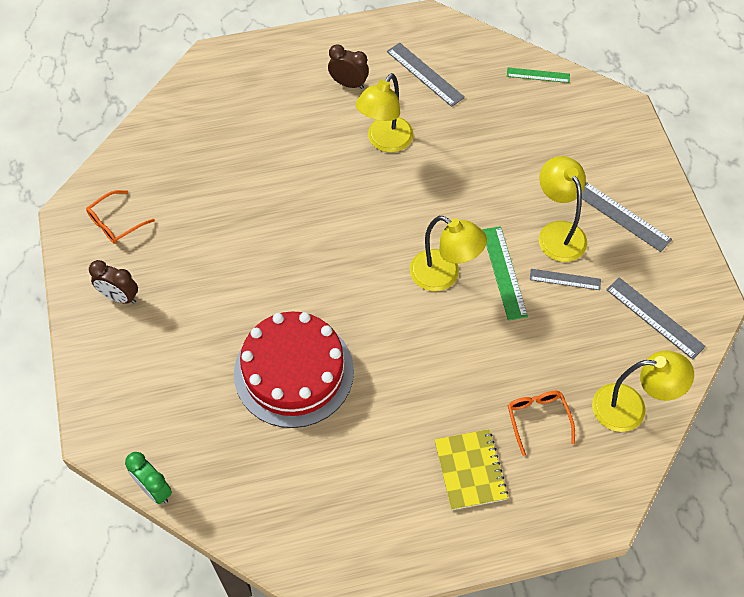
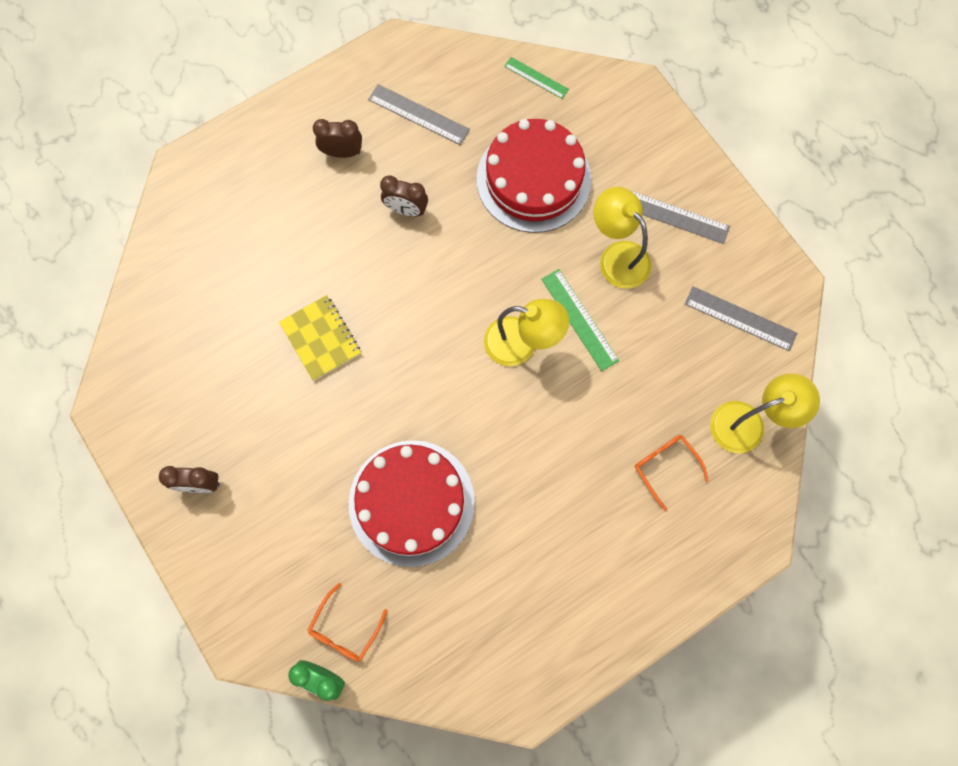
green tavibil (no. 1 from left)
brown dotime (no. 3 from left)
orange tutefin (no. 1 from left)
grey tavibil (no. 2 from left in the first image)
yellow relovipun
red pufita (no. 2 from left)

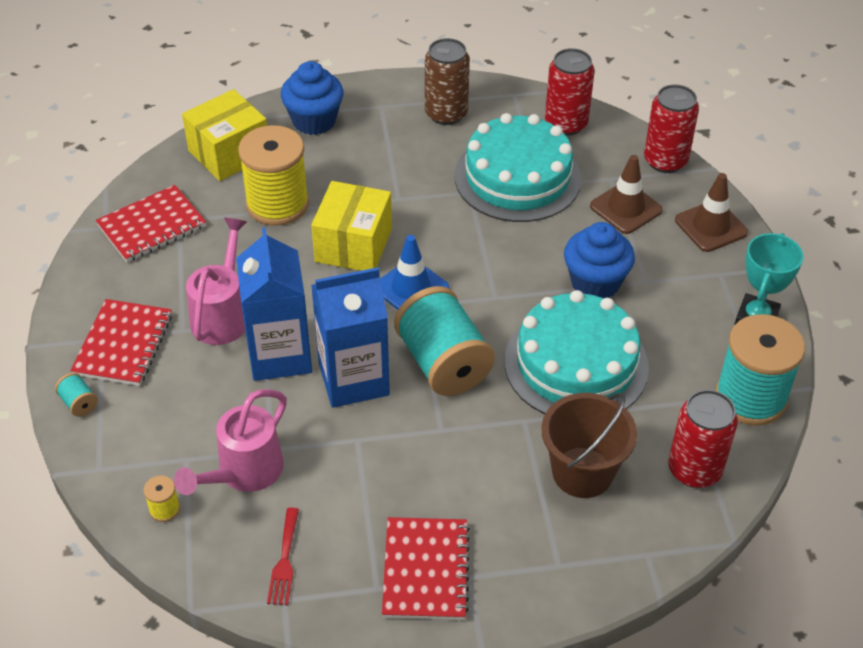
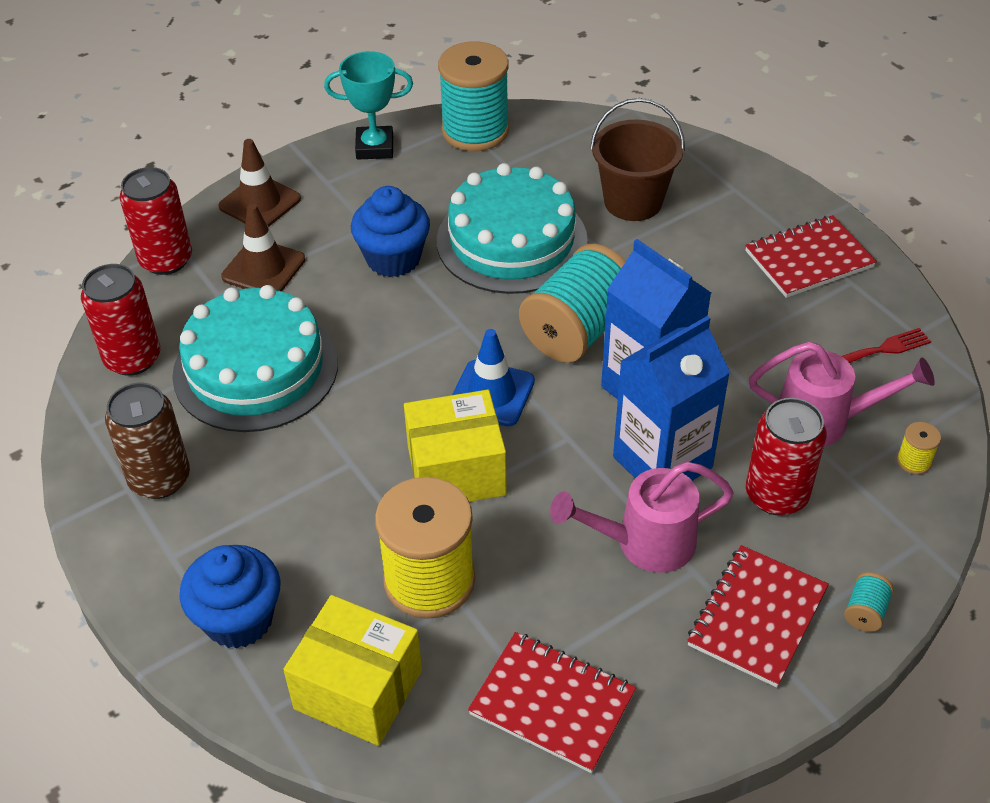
red relovipun (no. 2 from left)
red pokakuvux (no. 3 from left)

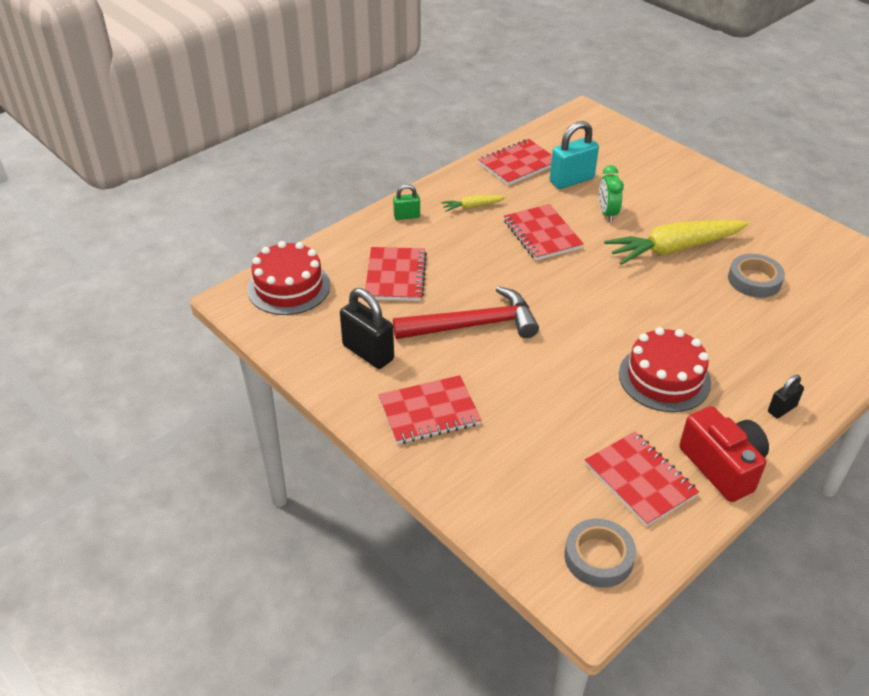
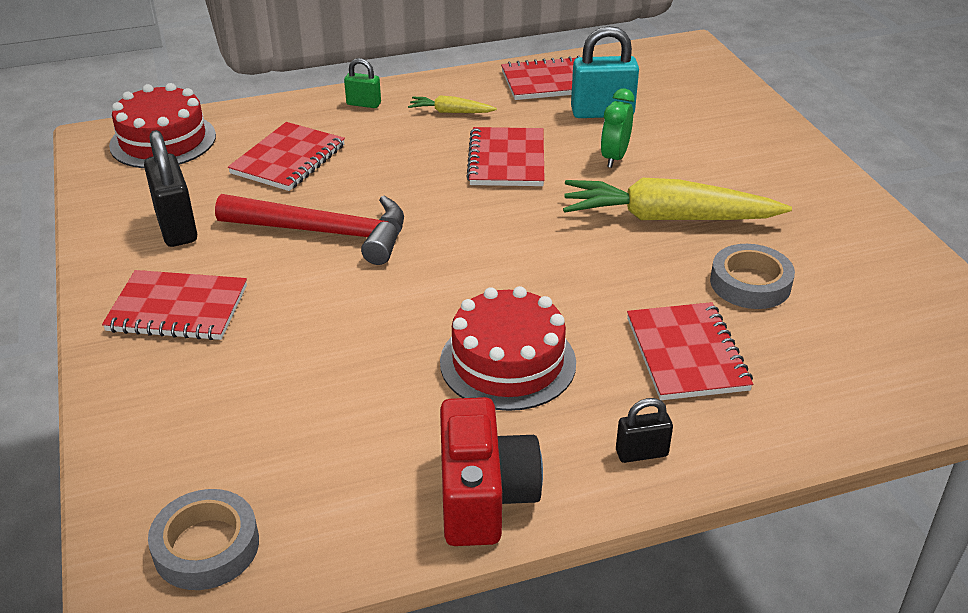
red relovipun (no. 5 from left)

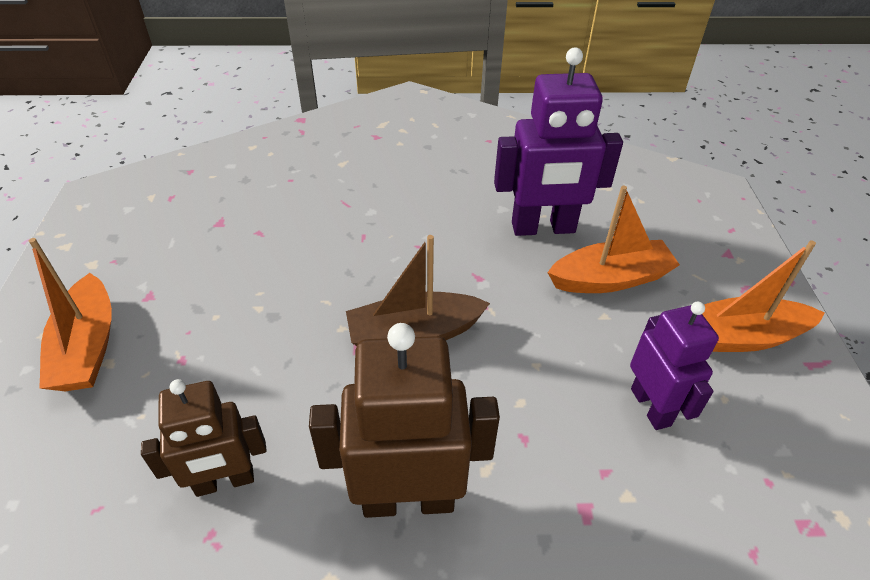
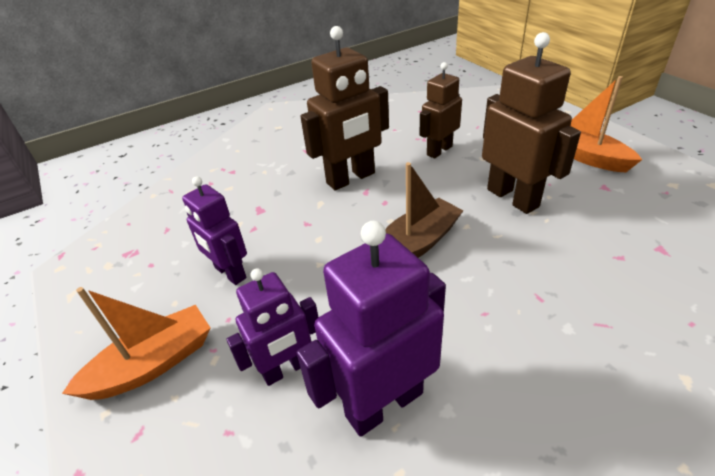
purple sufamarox (no. 2 from left)
brown sufamarox (no. 3 from left)

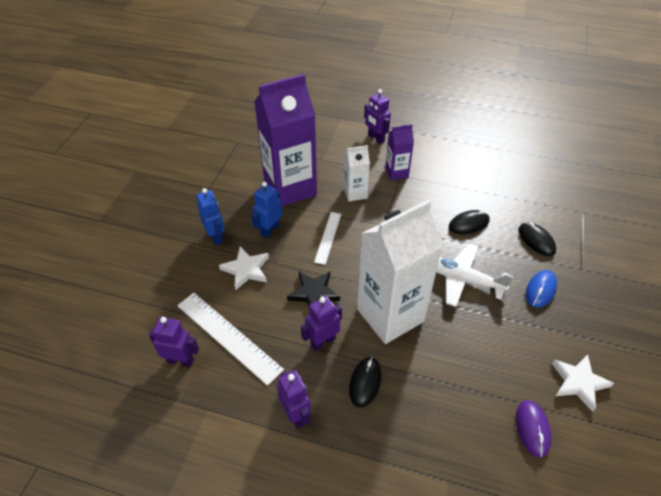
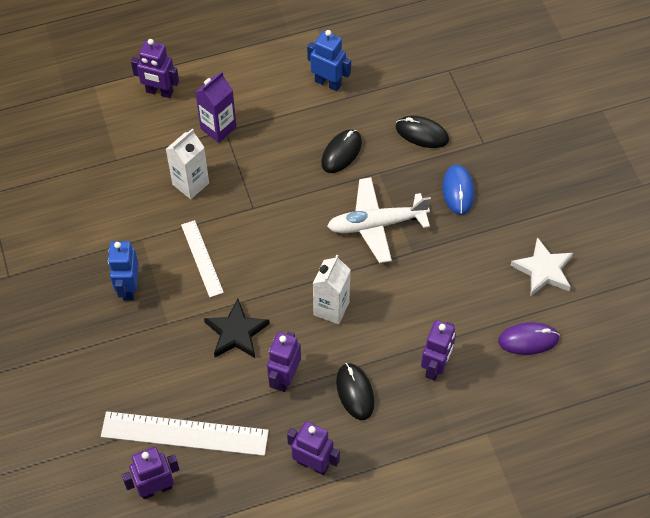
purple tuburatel (no. 1 from left in the first image)
blue sufamarox (no. 2 from left)
white tuburatel (no. 2 from left)
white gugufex (no. 1 from left in the first image)
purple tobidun
purple sufamarox (no. 5 from left)

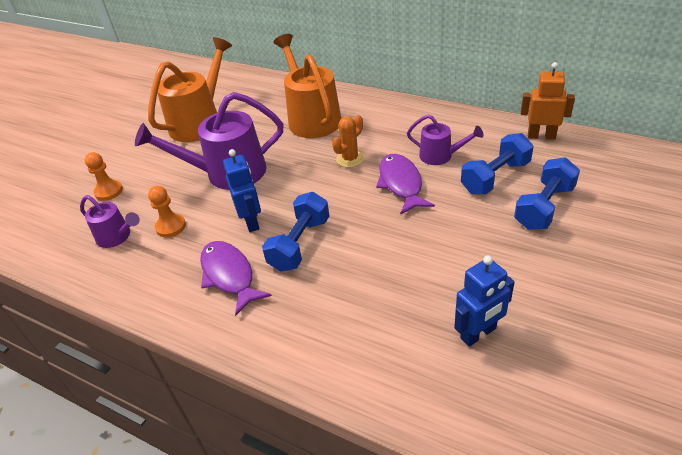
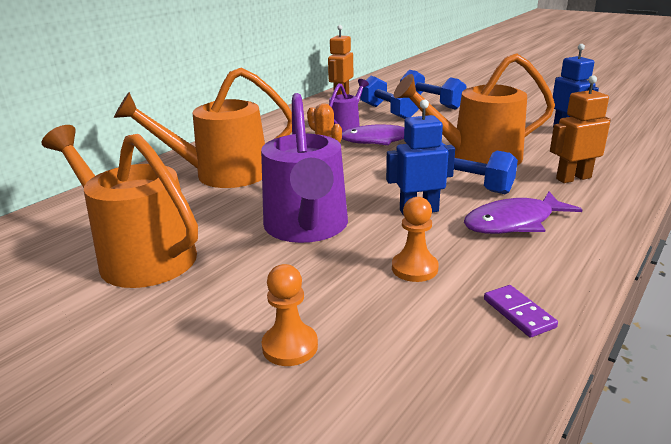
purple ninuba (no. 1 from left in the first image)
orange ninuba (no. 3 from left)
orange sufamarox (no. 2 from left)
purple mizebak

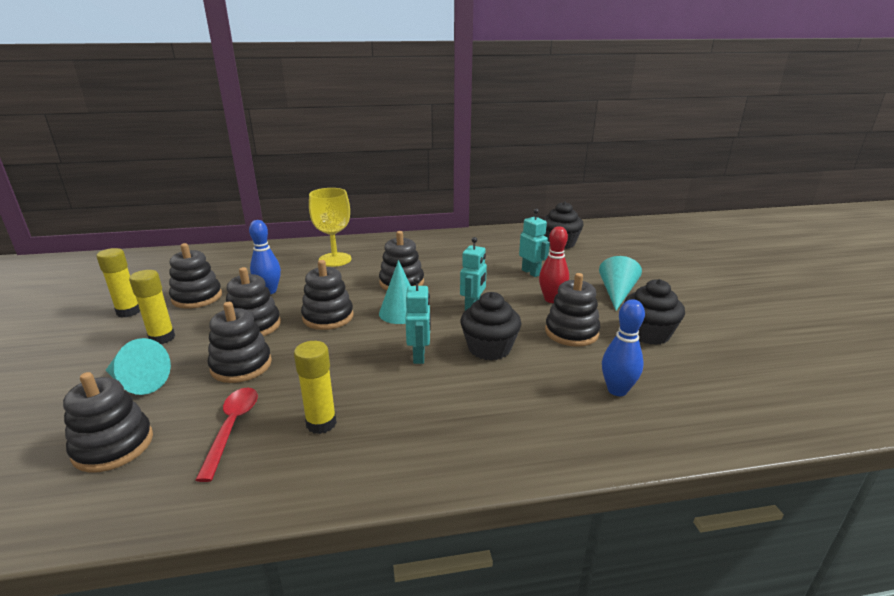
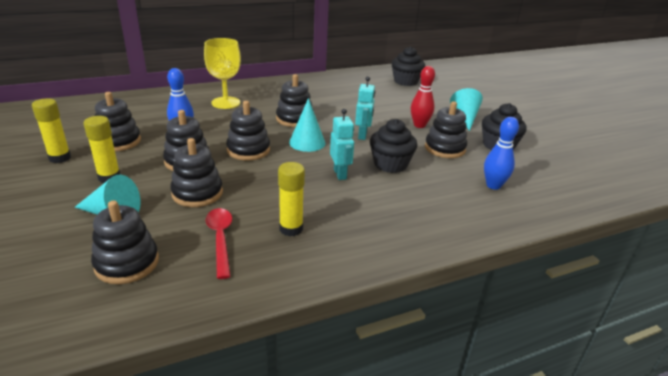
turquoise sufamarox (no. 3 from left in the first image)

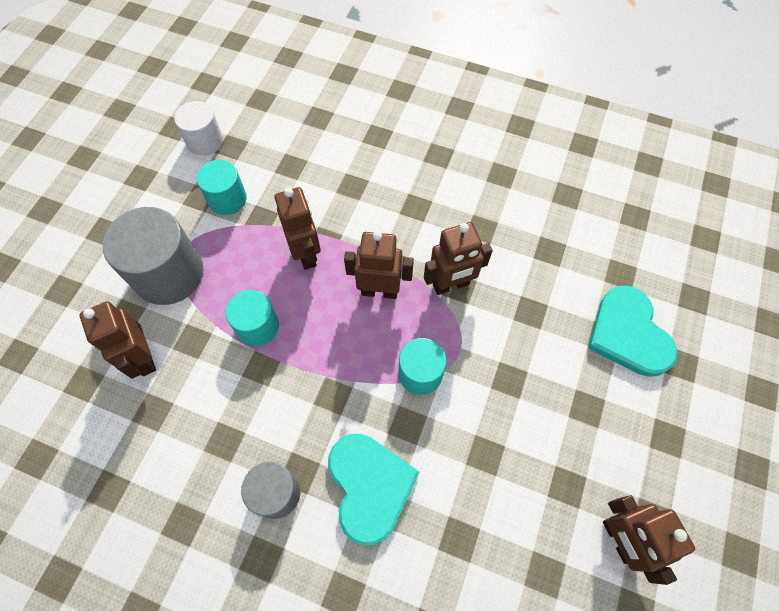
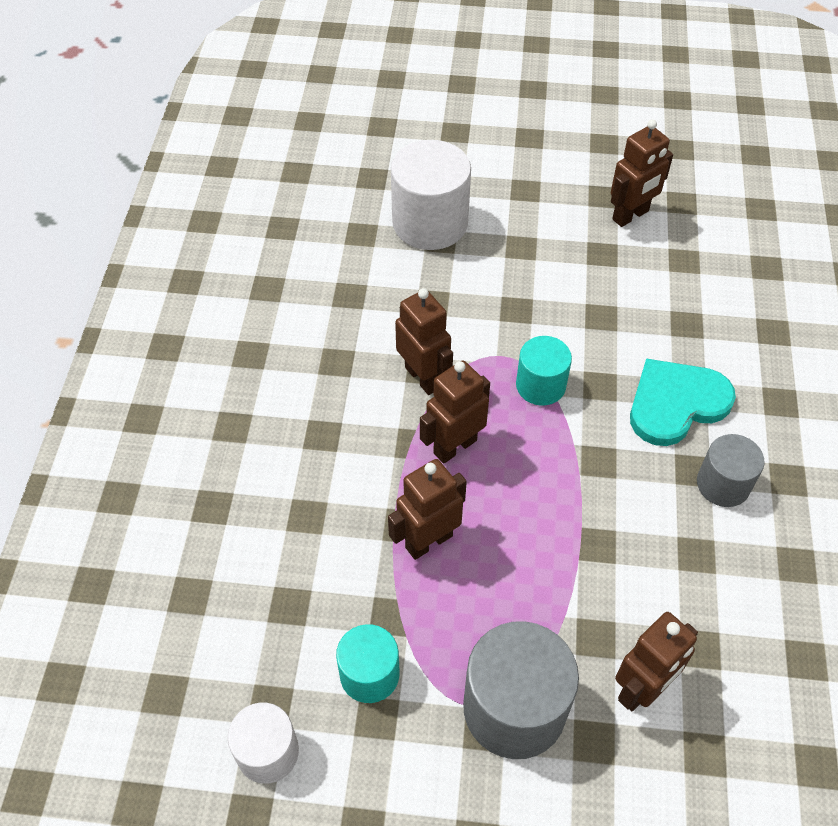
brown sufamarox (no. 3 from left)
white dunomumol (no. 2 from left)
turquoise dunomumol (no. 2 from left in the first image)

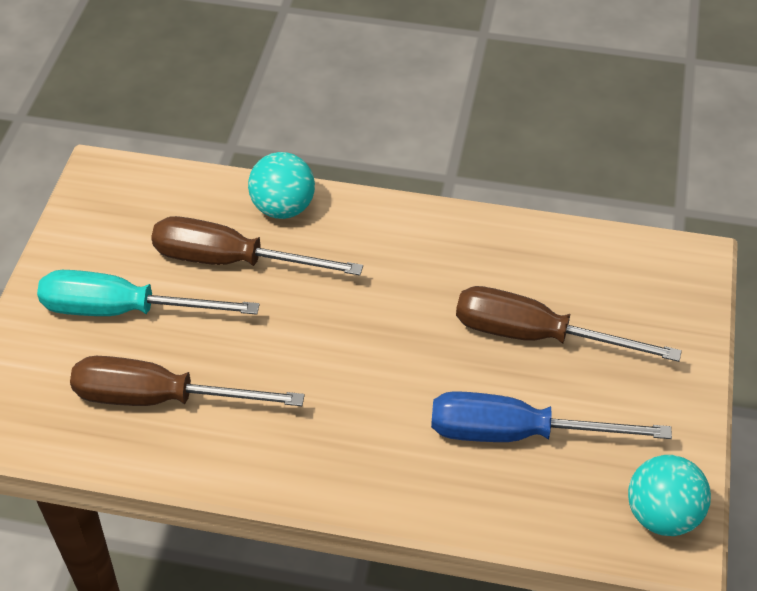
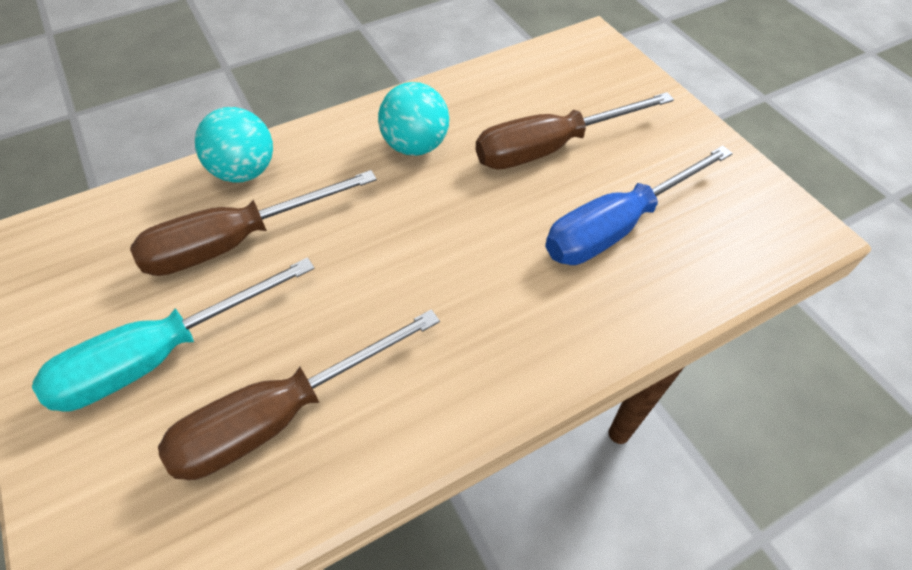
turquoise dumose (no. 2 from left)

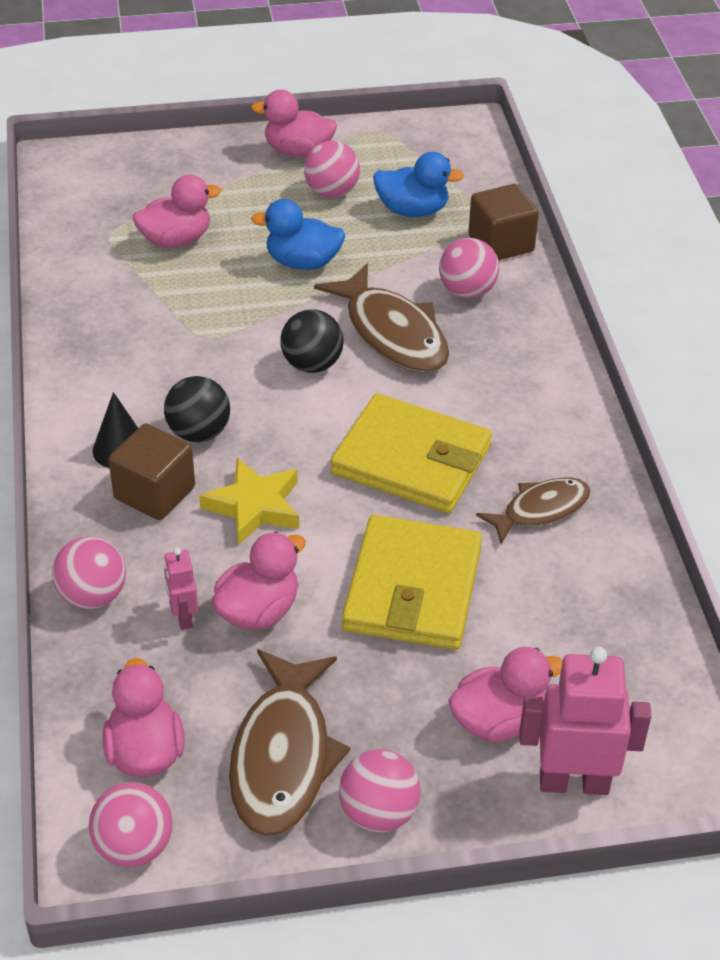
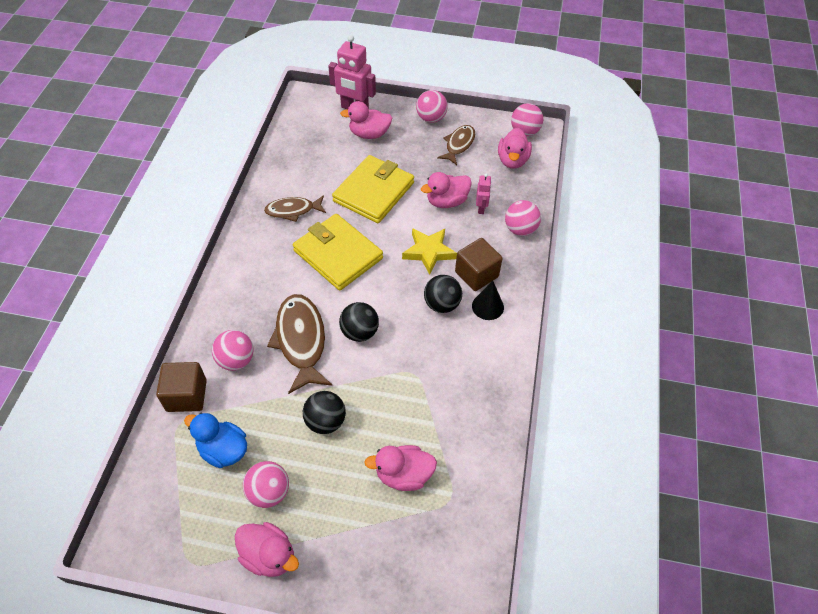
black dumose (no. 1 from left)
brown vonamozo (no. 3 from left)

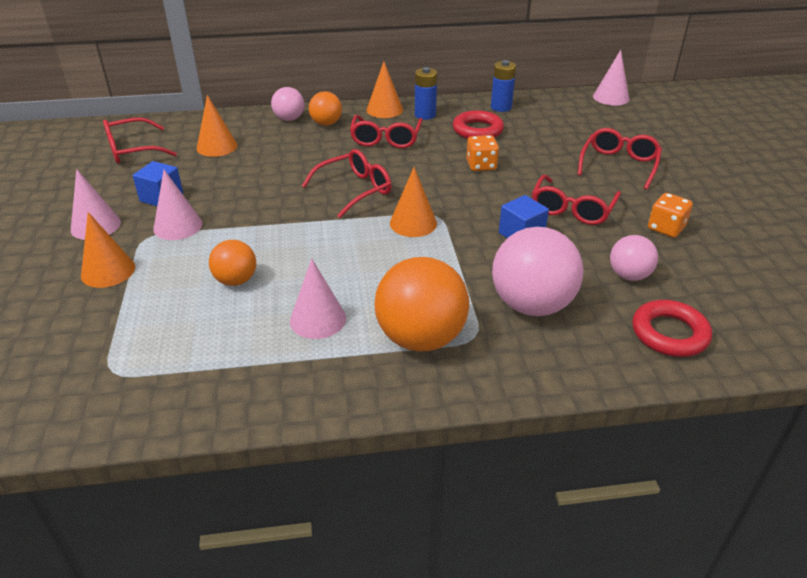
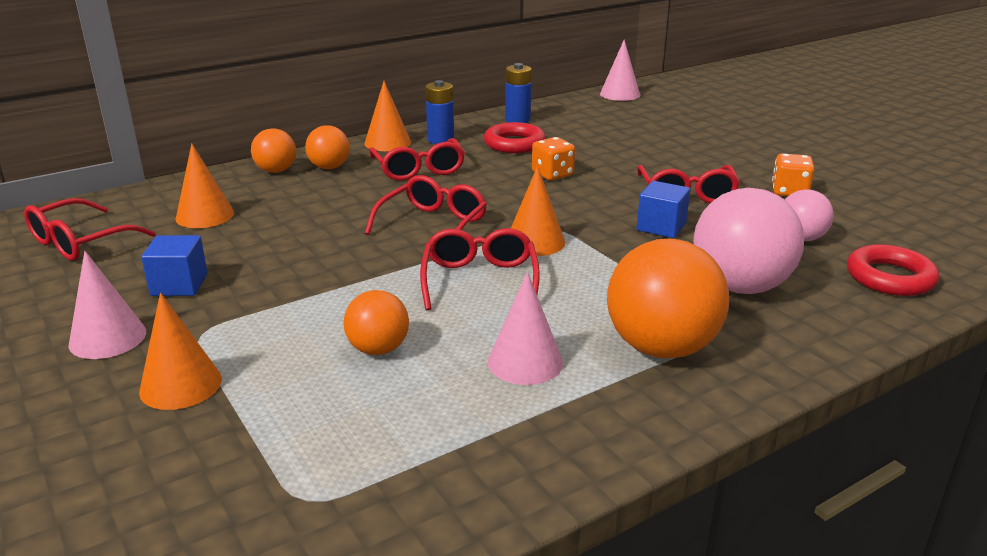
orange dumose (no. 1 from left)
red tutefin (no. 4 from left)
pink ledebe (no. 2 from left in the first image)

